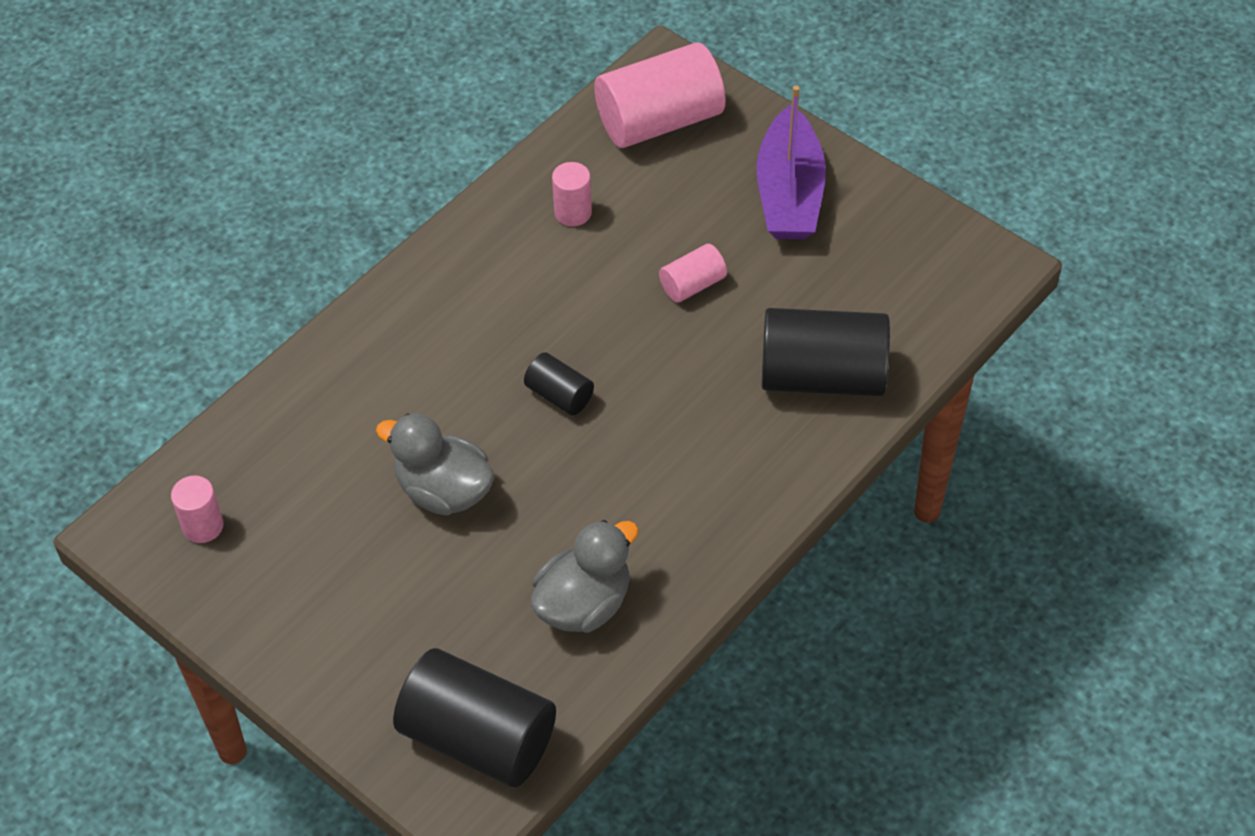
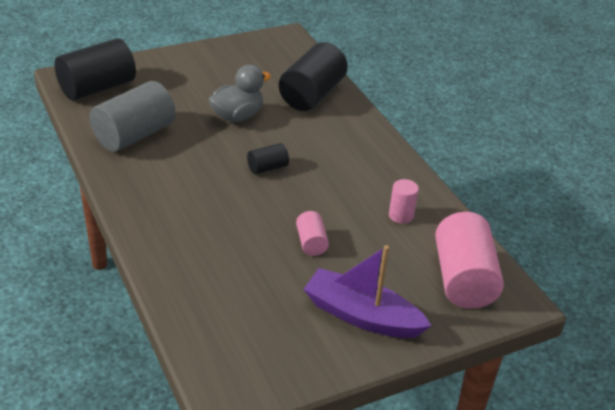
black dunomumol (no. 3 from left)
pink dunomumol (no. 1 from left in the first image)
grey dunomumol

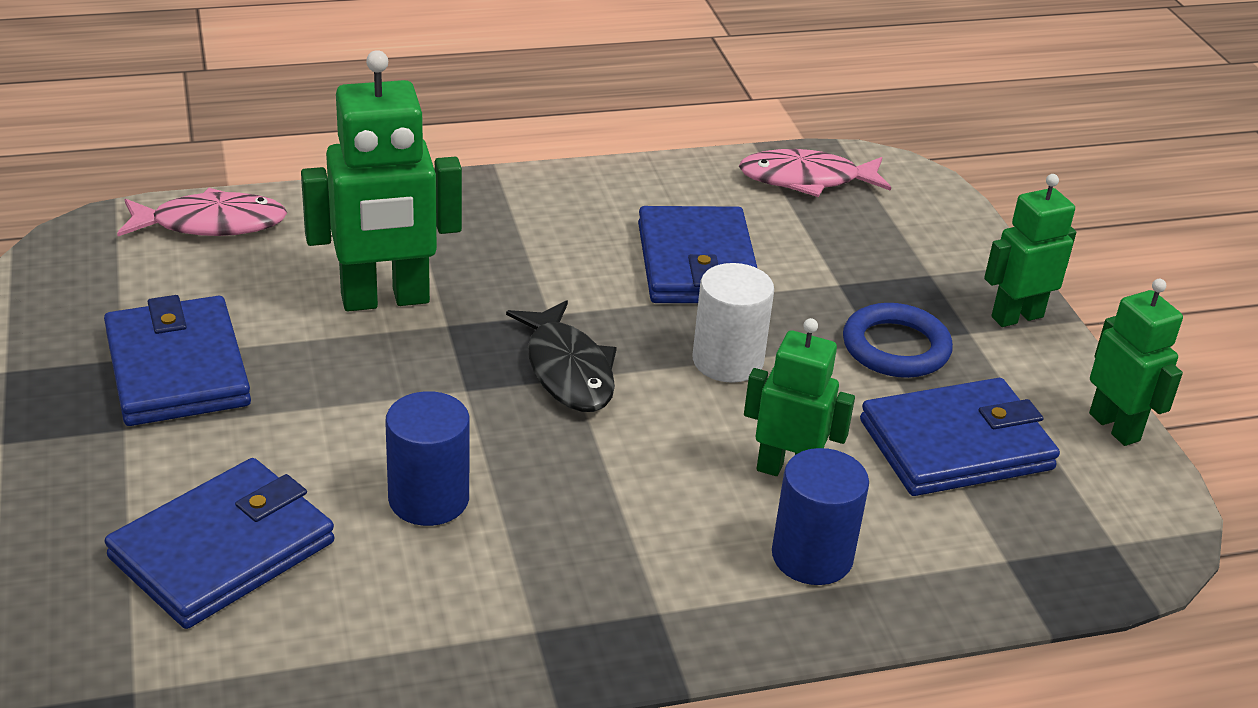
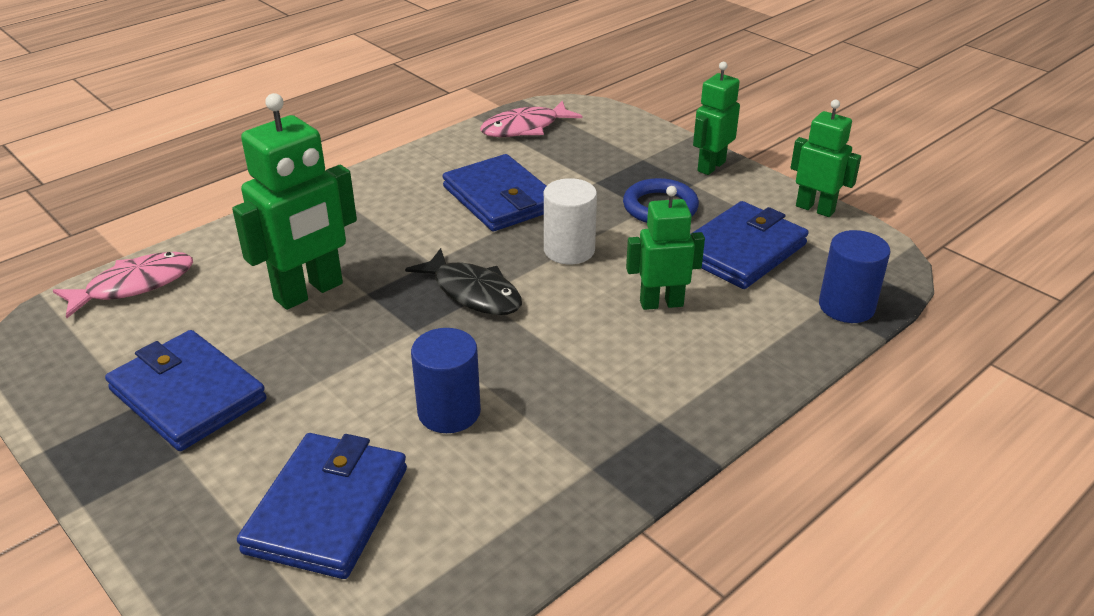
blue dunomumol (no. 2 from left)

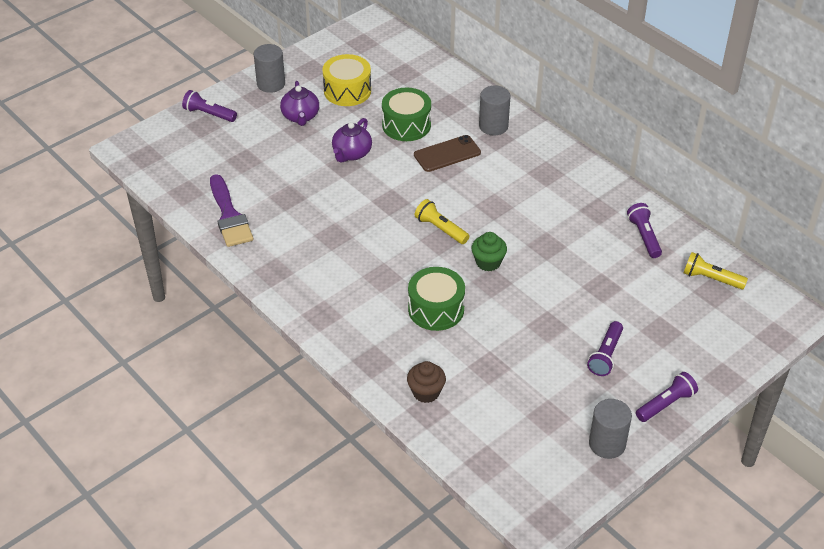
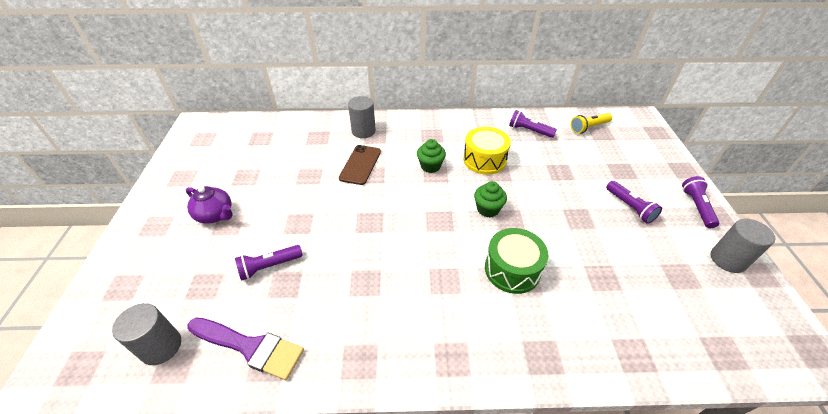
grey dunomumol (no. 1 from left)
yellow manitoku
green manitoku (no. 1 from left in the first image)
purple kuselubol (no. 1 from left)
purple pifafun (no. 2 from left in the first image)
yellow kuselubol (no. 1 from left in the first image)
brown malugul
green malugul (no. 1 from left)

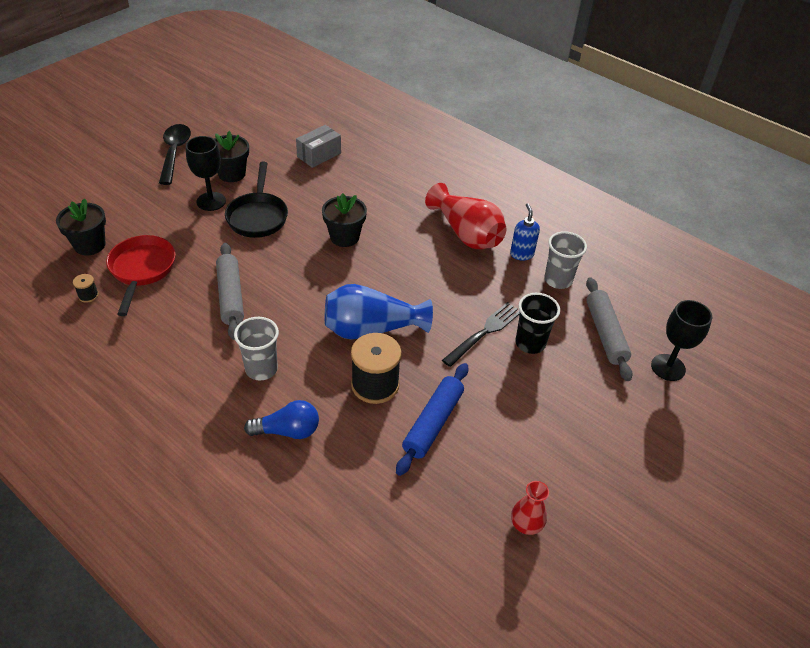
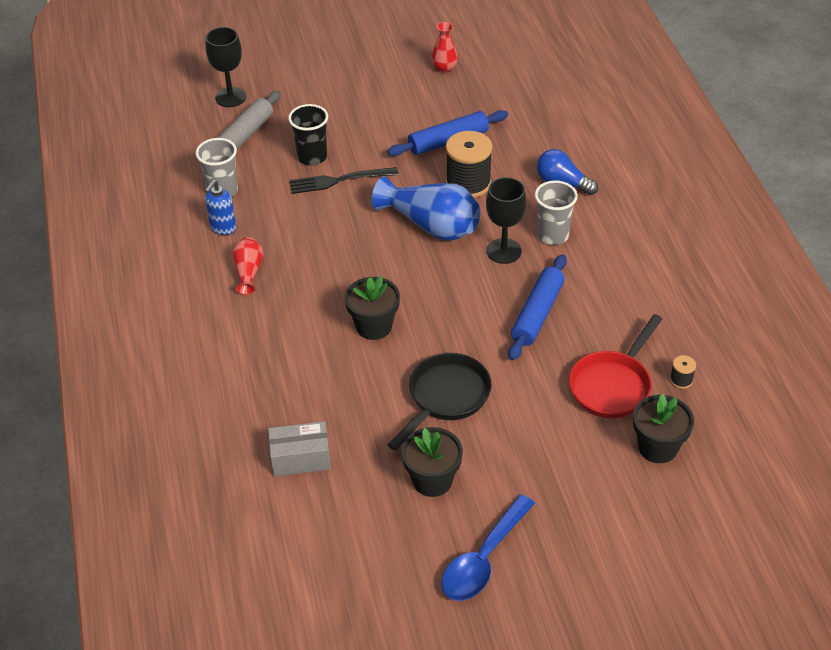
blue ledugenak
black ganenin (no. 2 from left)
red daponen (no. 1 from left)
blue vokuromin (no. 2 from left)

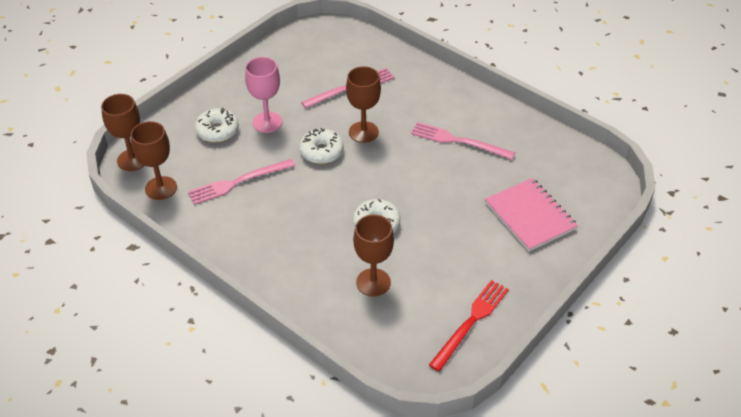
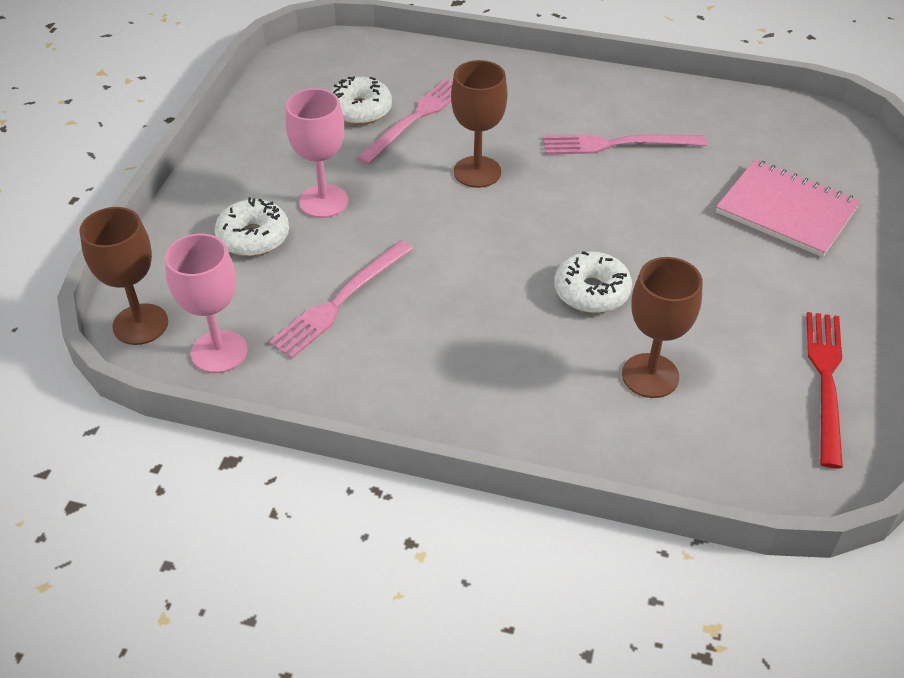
pink ganenin (no. 1 from left)
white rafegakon (no. 2 from left)

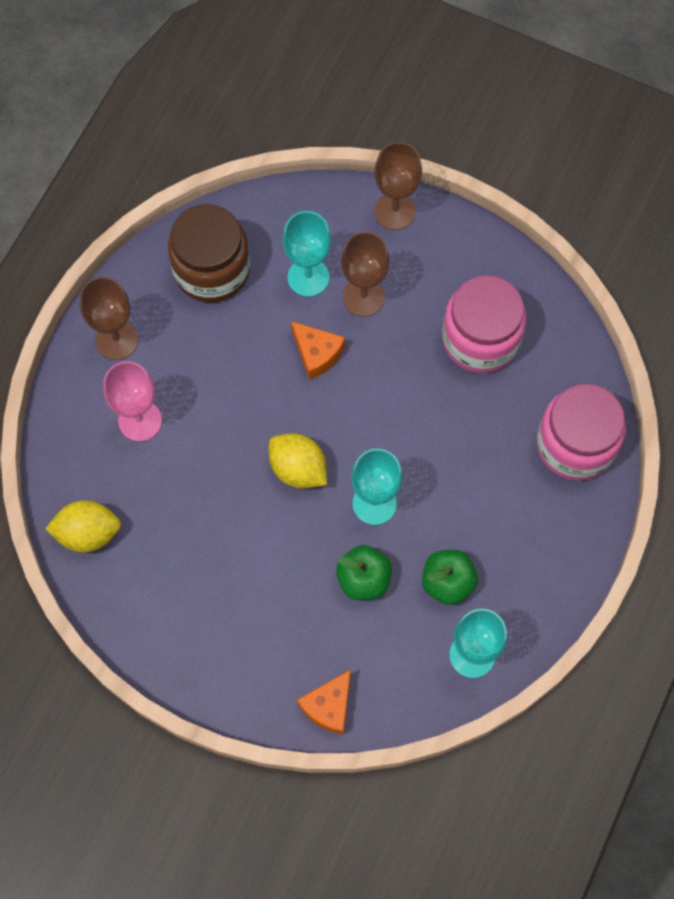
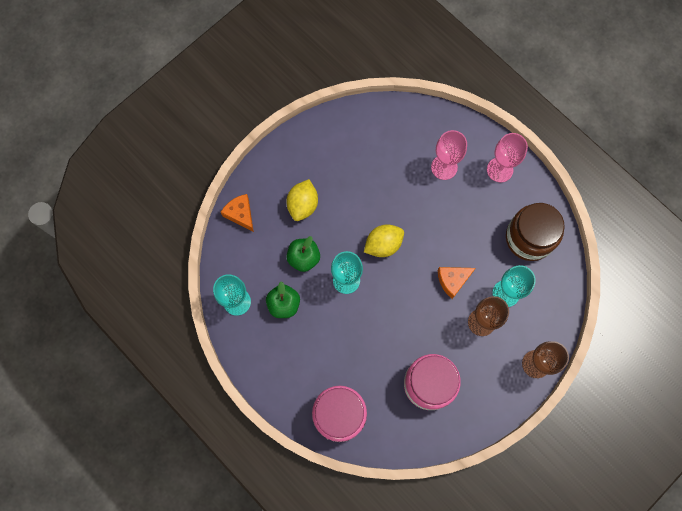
pink ganenin (no. 2 from left)
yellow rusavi (no. 1 from left)

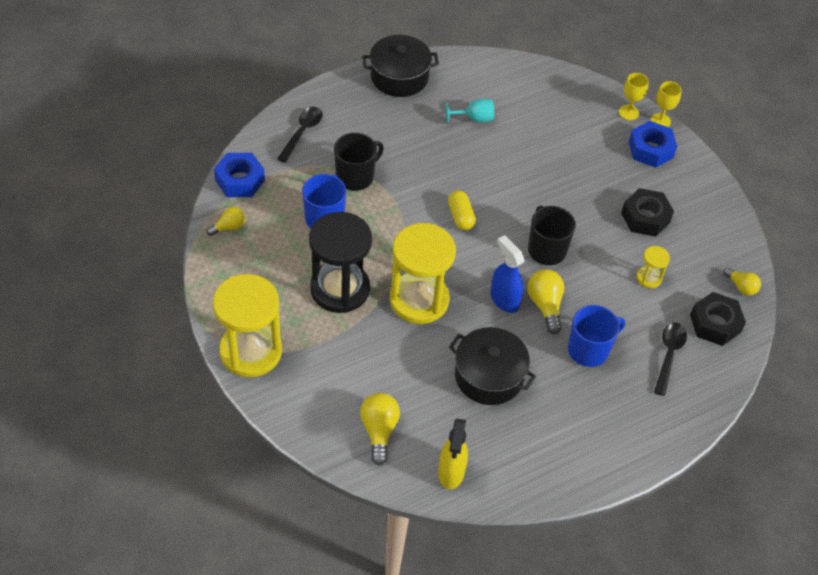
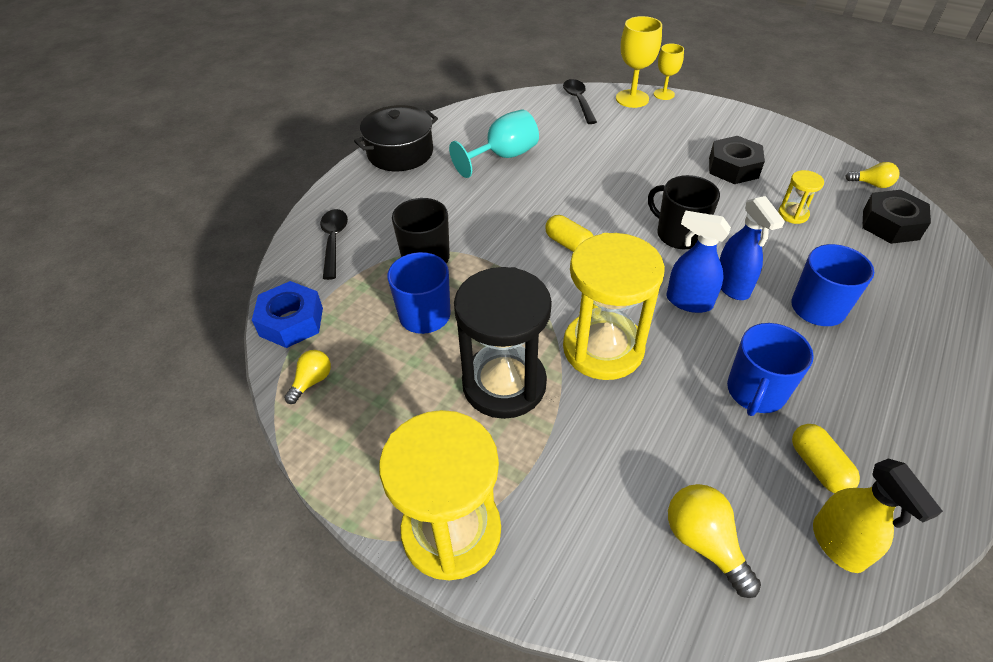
yellow ganenin (no. 1 from left)
turquoise ganenin
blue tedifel (no. 2 from left in the first image)
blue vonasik (no. 2 from left)
black ledugenak (no. 2 from left)
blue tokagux (no. 2 from left)
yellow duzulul (no. 2 from left)

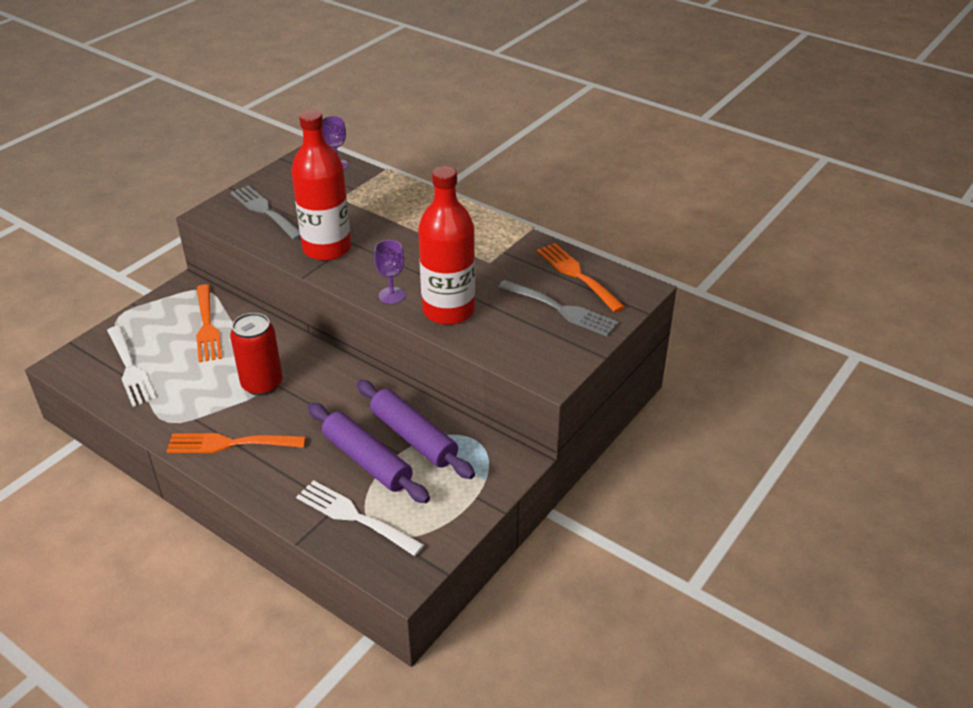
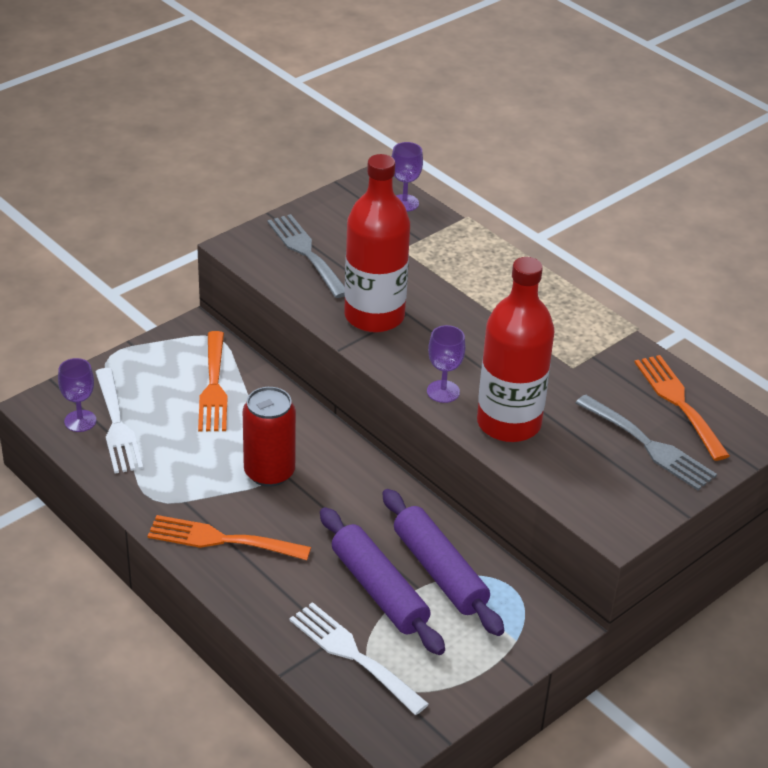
purple ganenin (no. 1 from left)

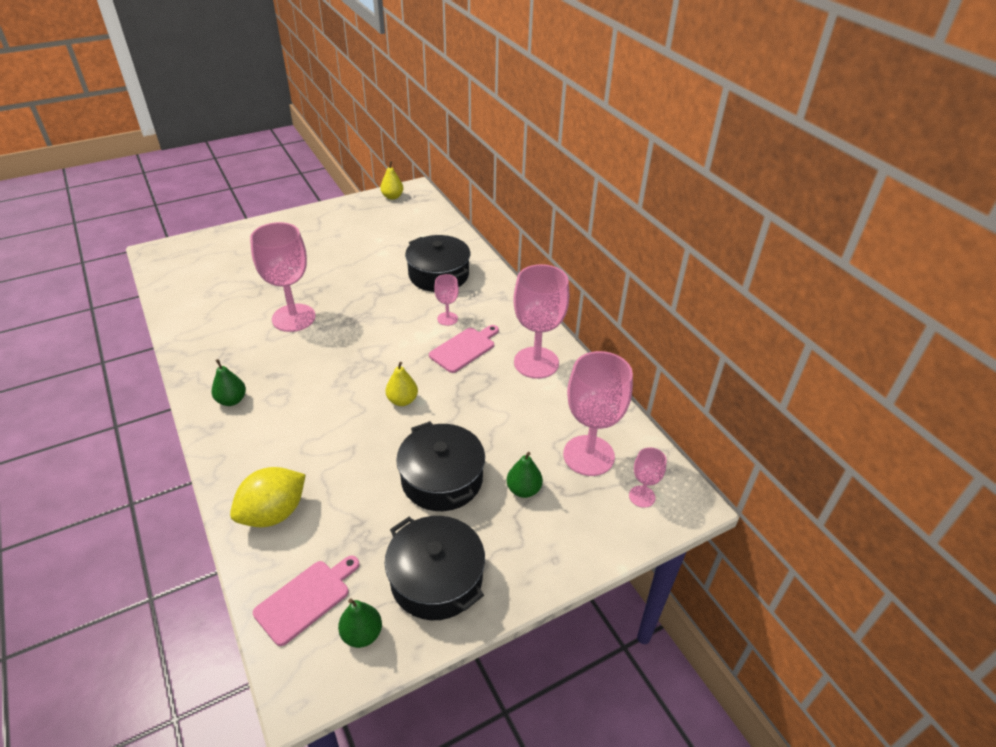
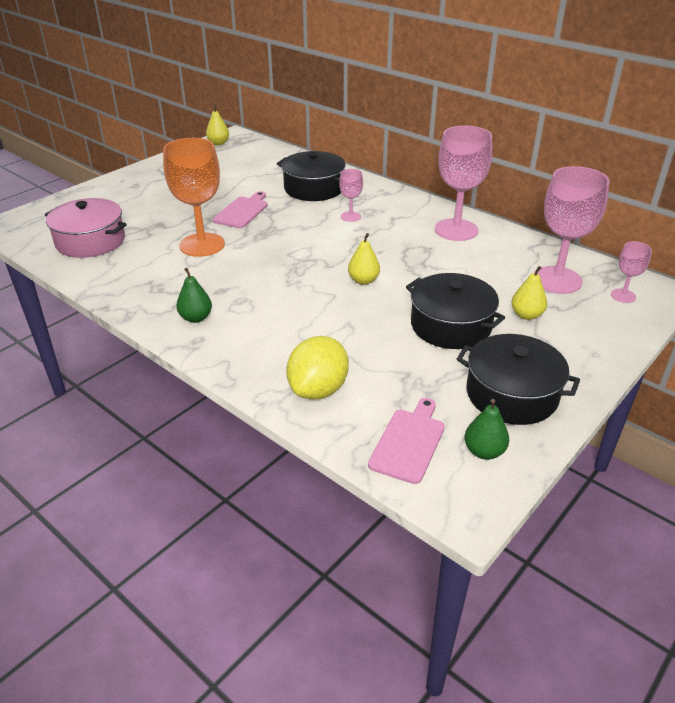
orange ganenin
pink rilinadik (no. 1 from left)
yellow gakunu (no. 3 from left)
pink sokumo

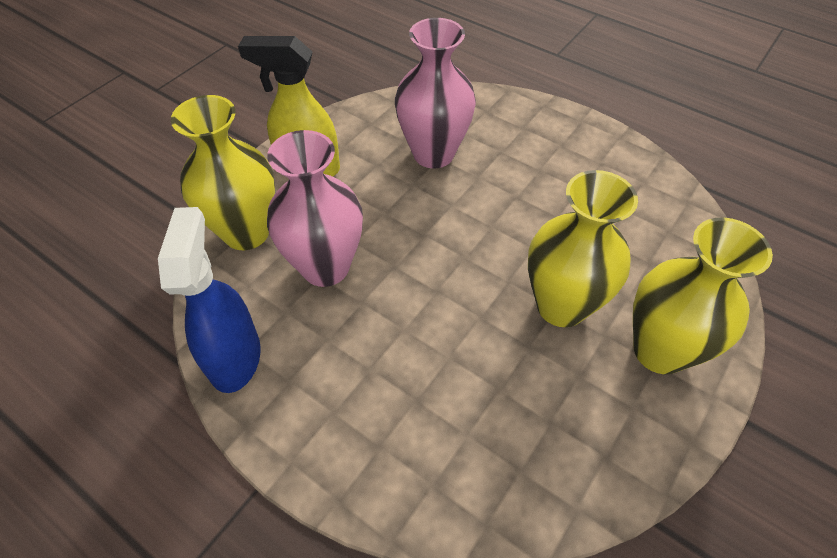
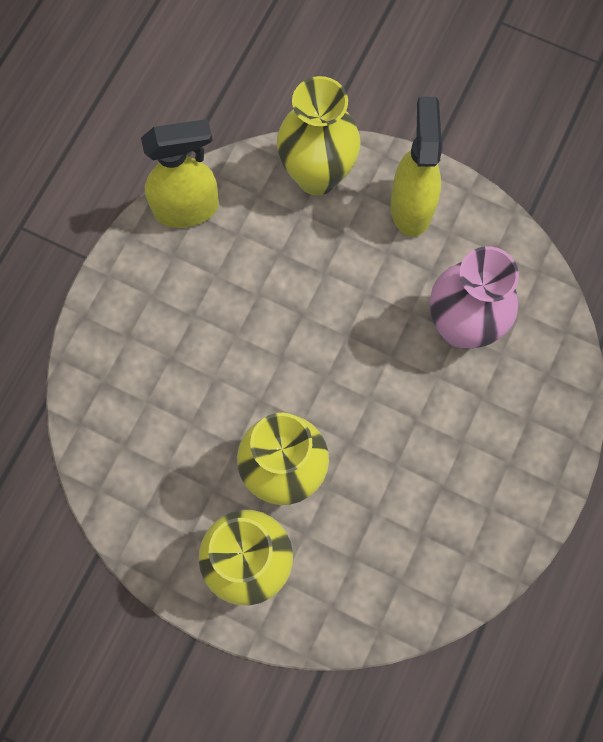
pink daponen (no. 1 from left in the first image)
yellow vonasik (no. 1 from left)

